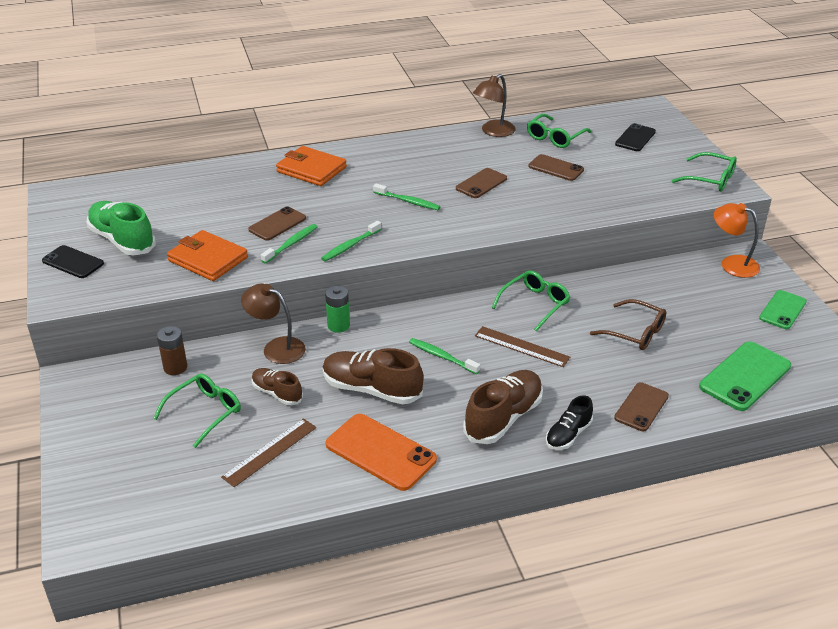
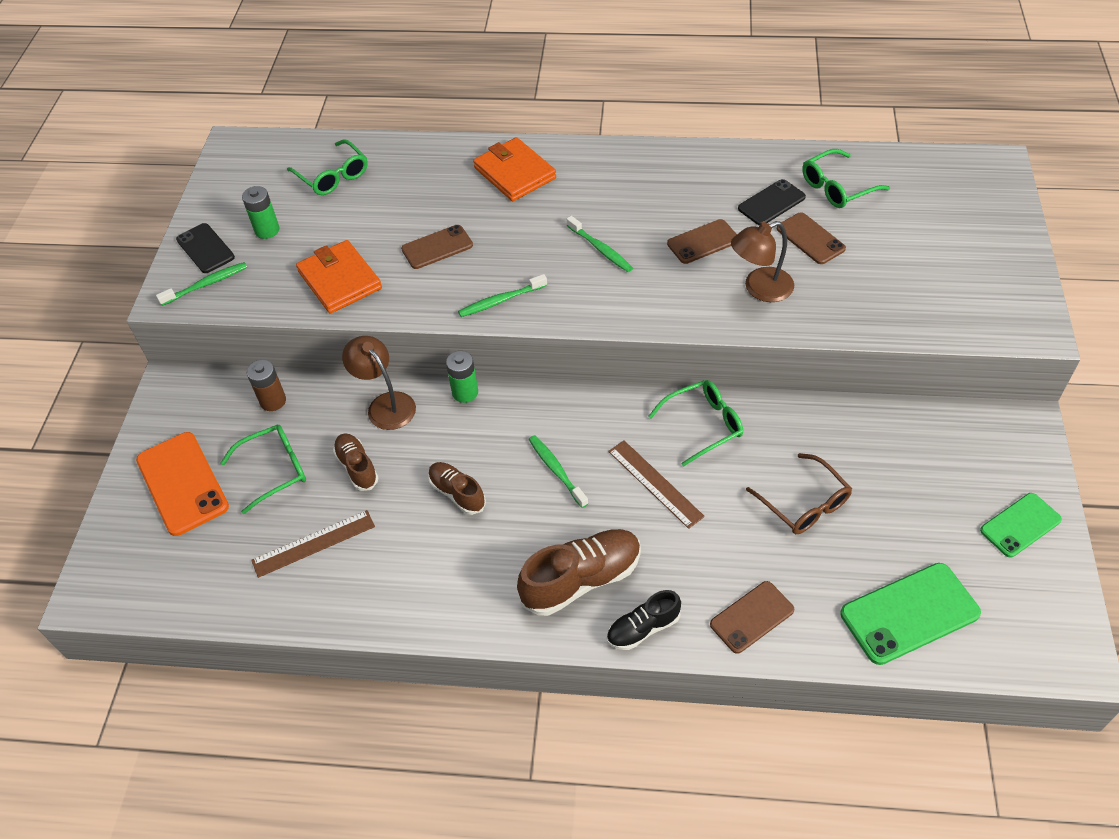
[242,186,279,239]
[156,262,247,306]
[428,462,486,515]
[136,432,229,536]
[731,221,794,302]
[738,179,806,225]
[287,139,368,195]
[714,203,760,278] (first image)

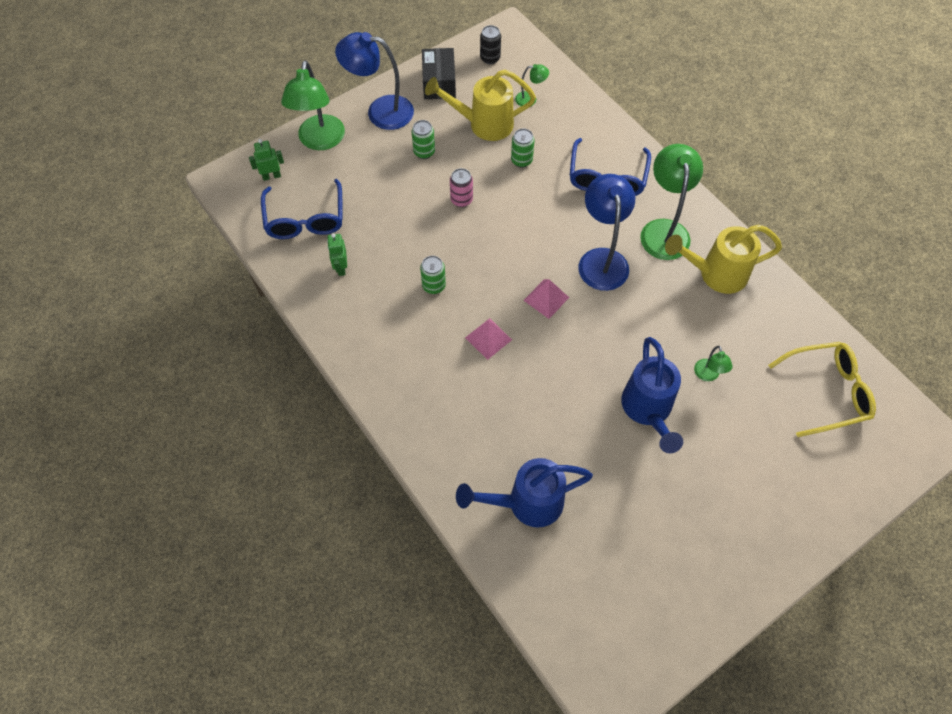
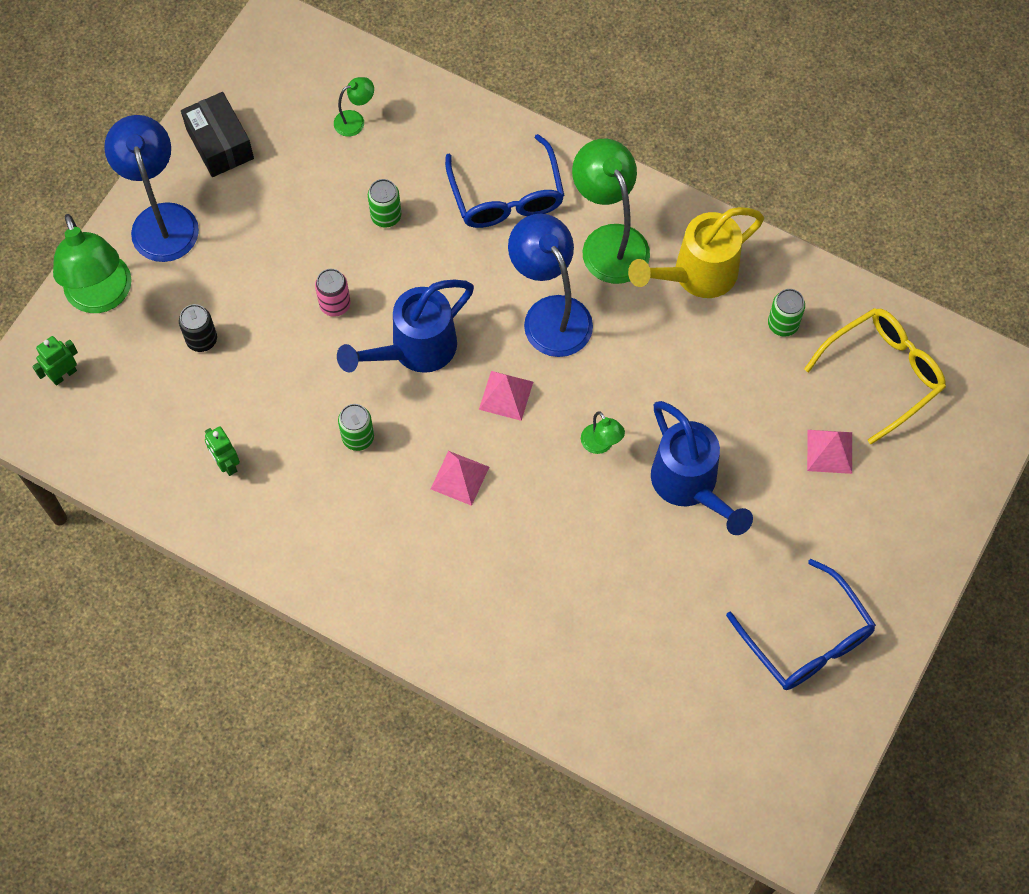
[726,559,876,690]
[104,115,199,262]
[768,289,805,337]
[425,69,536,141] (first image)
[337,280,474,373]
[179,304,217,352]
[581,411,625,454]
[807,430,852,474]

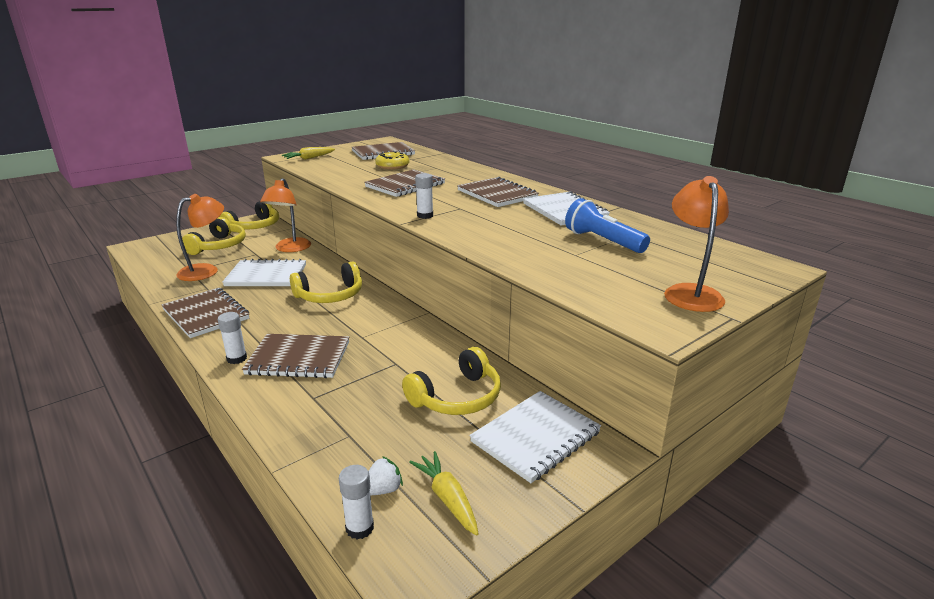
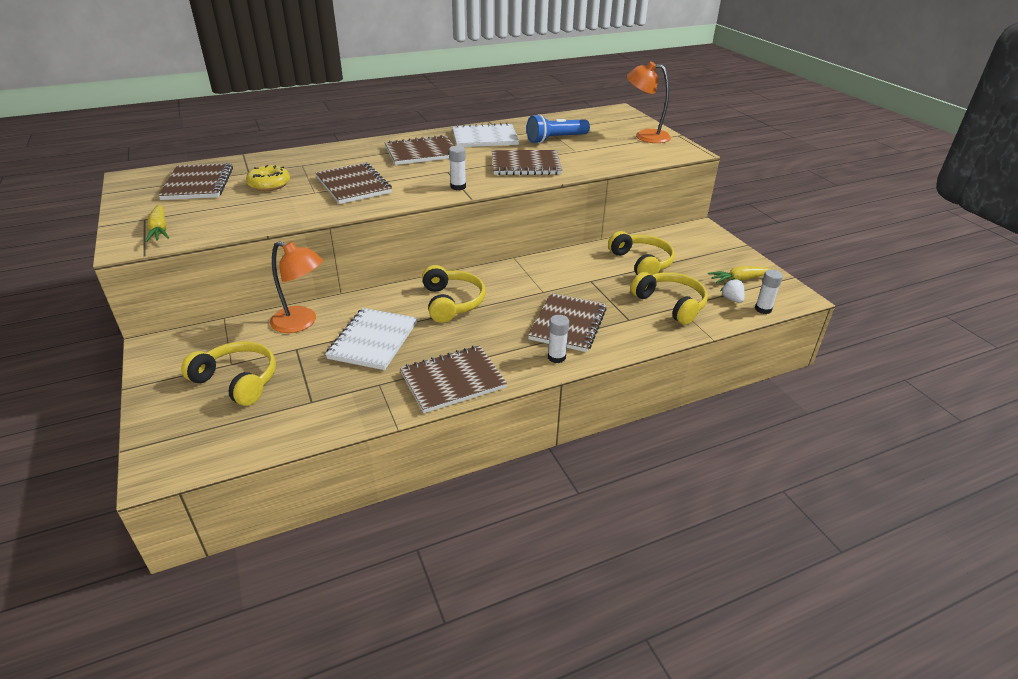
[176,194,224,281] (first image)
[631,272,708,325]
[470,391,601,483] (first image)
[492,150,562,175]

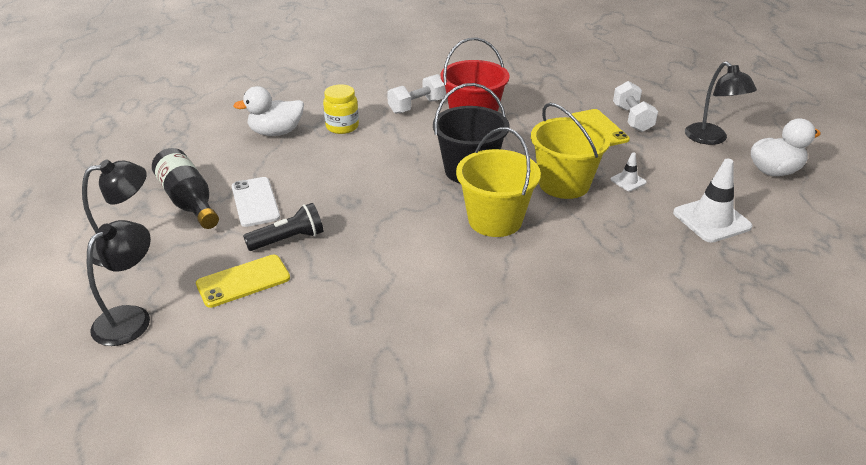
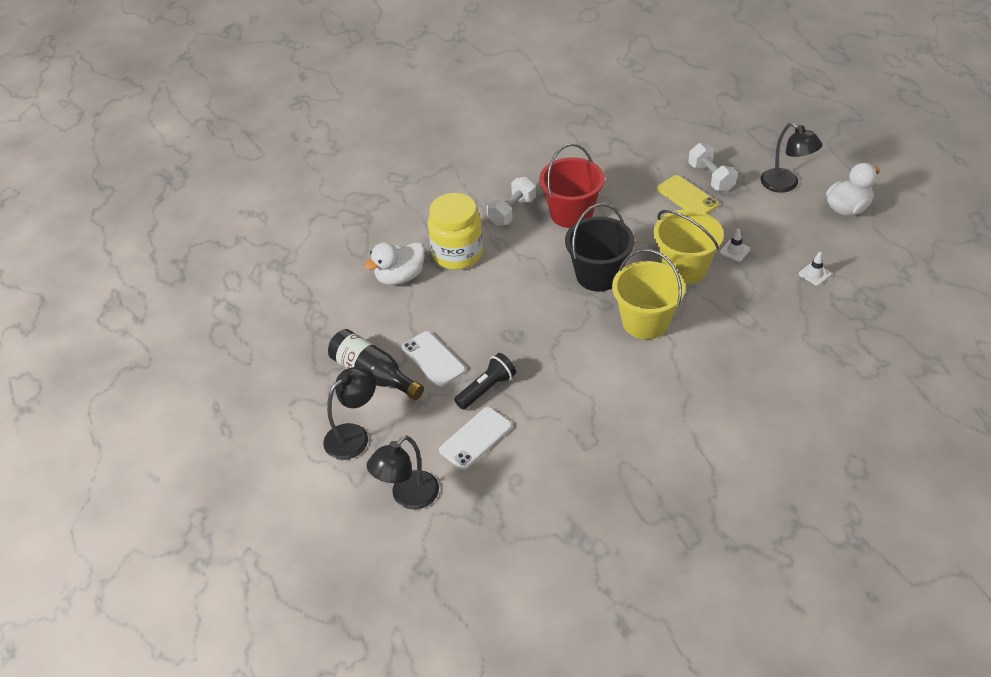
[367,435,439,509]
[439,407,512,470]
[428,193,483,270]
[799,252,831,286]

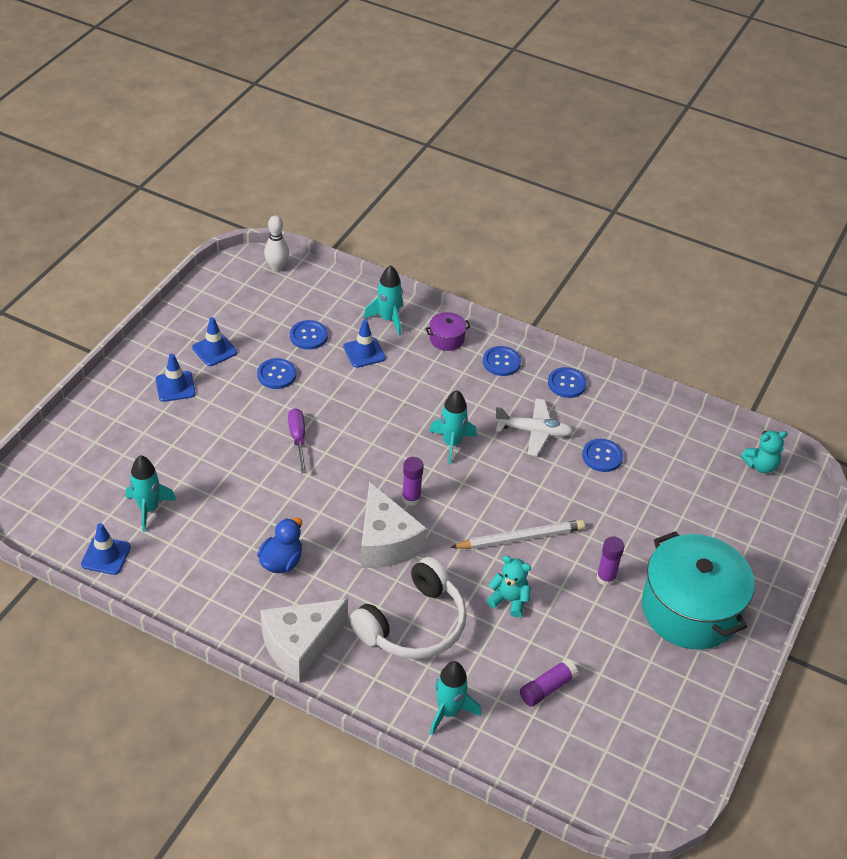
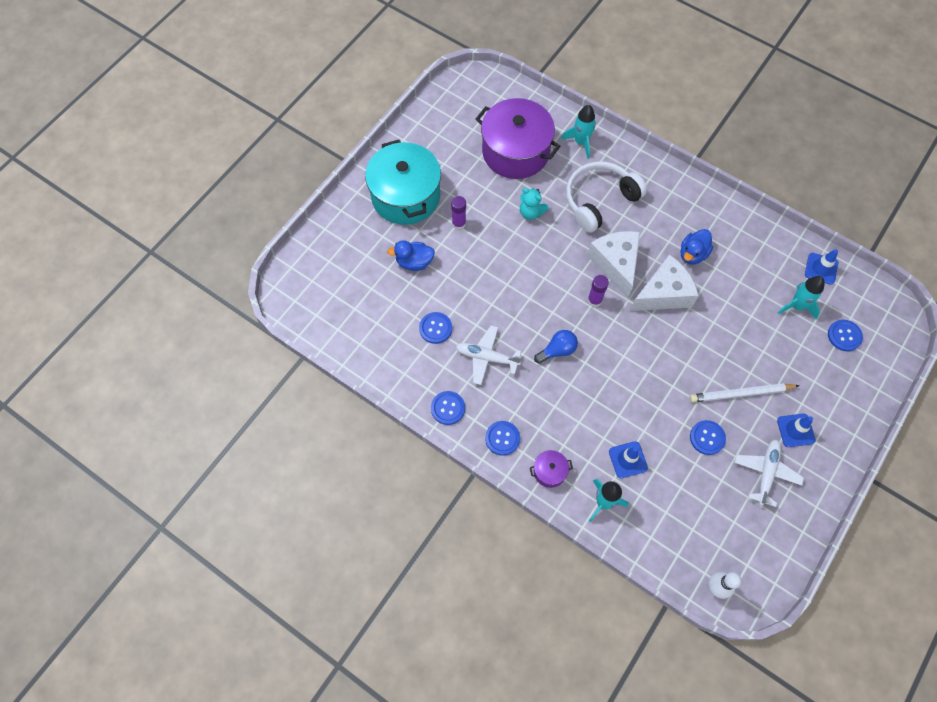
[735,439,804,507]
[630,254,699,311]
[288,408,307,473] (first image)
[828,320,863,351]
[534,330,578,364]
[690,383,800,403]
[476,98,560,179]
[740,431,788,473] (first image)
[387,240,435,271]

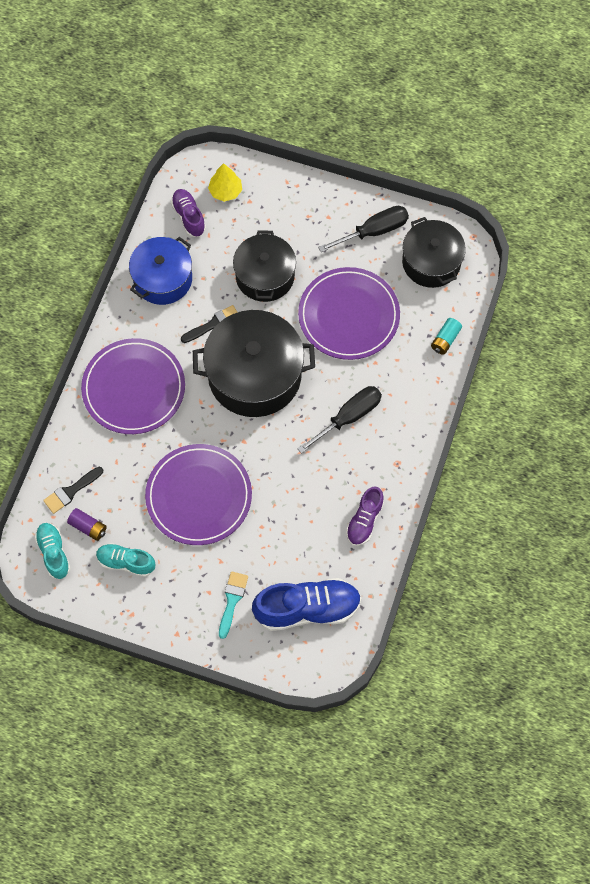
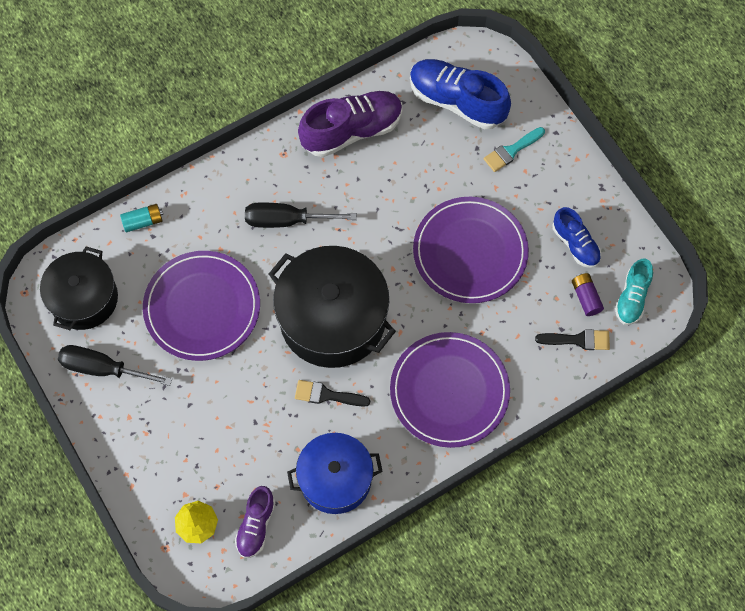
[553,207,601,268]
[233,231,296,302] (first image)
[298,91,403,157]

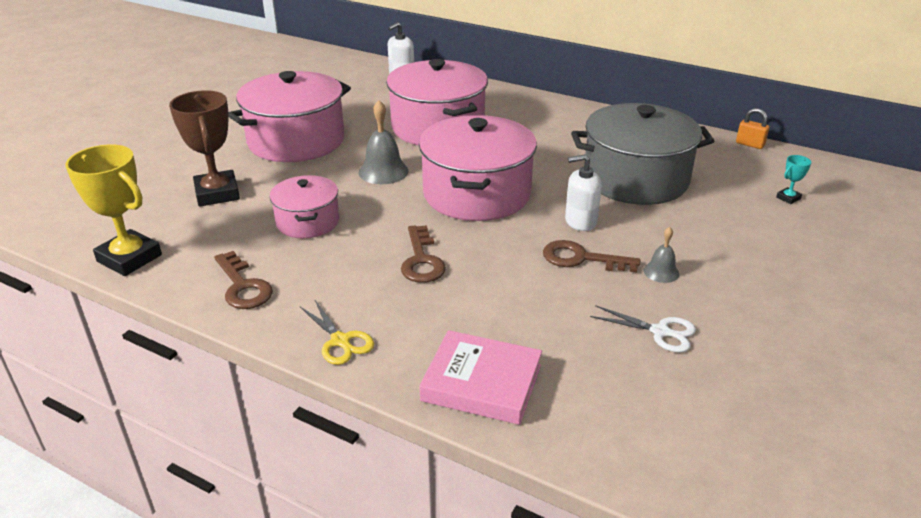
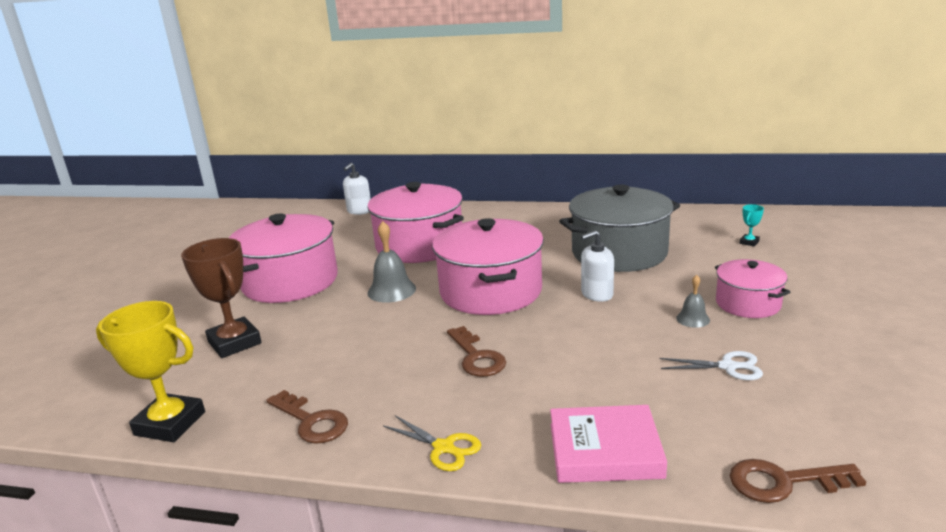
[715,259,790,318]
[730,459,866,503]
[736,108,769,149] (first image)

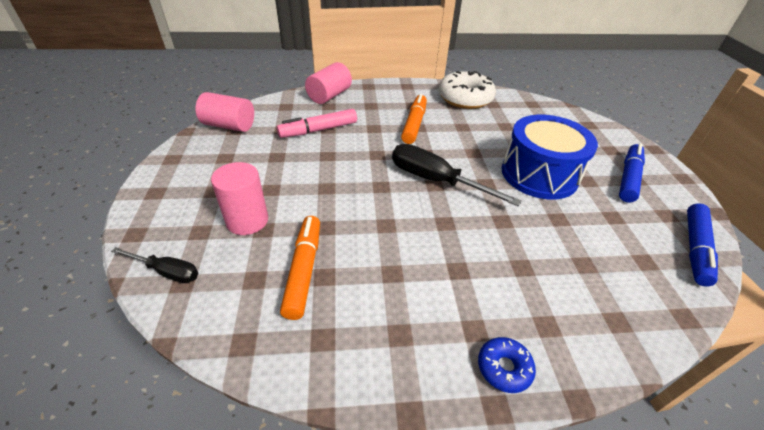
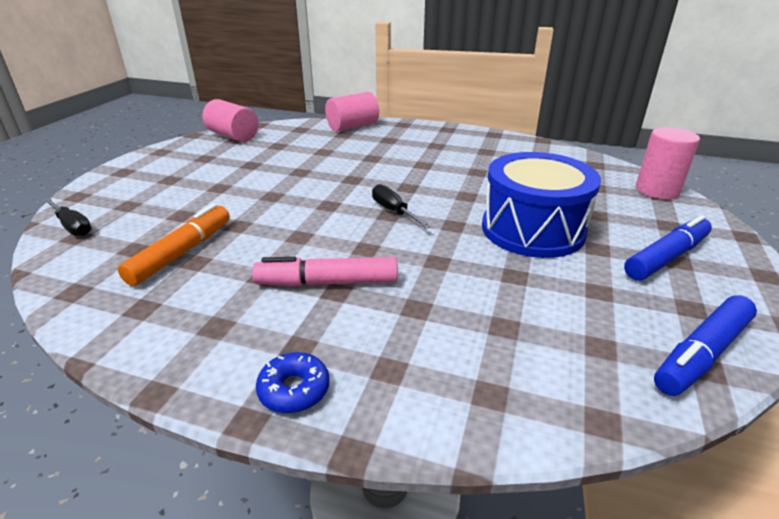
[636,127,700,199]
[252,257,398,286]
[372,184,432,229]
[401,94,427,144] (first image)
[438,71,496,109] (first image)

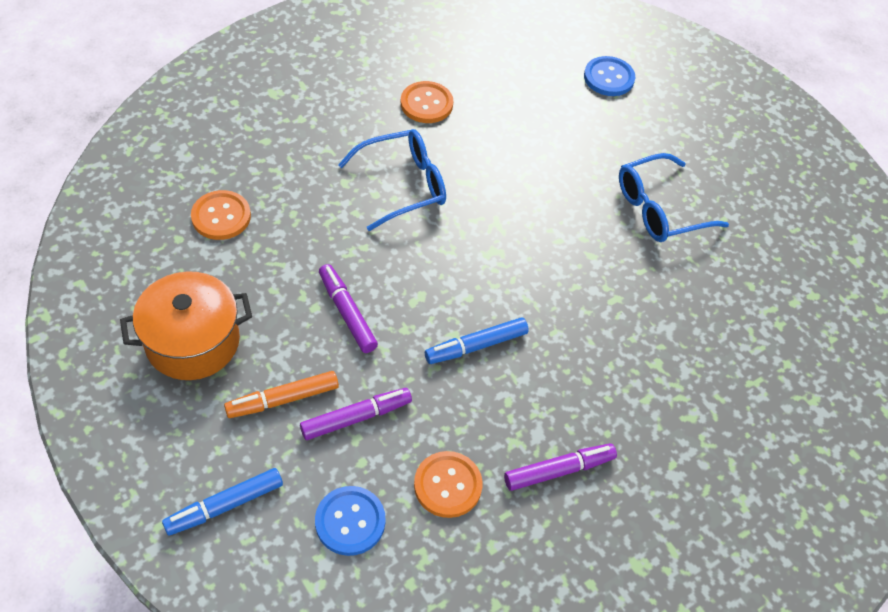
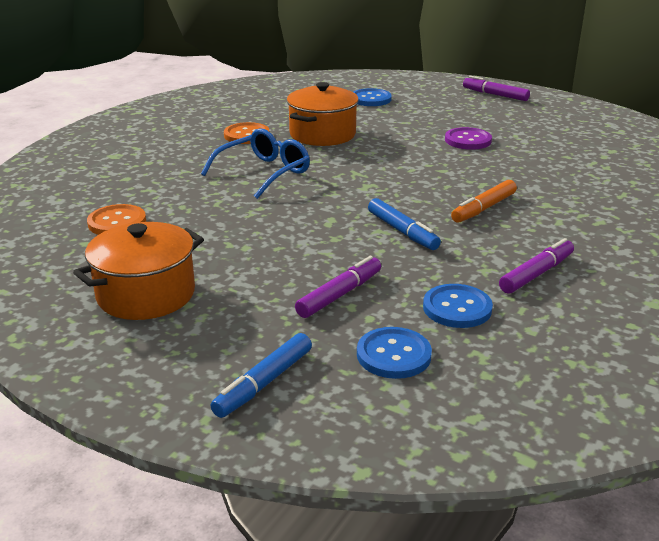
[451,180,517,223]
[463,76,530,101]
[423,284,493,328]
[368,198,441,250]
[445,127,492,150]
[287,82,359,146]

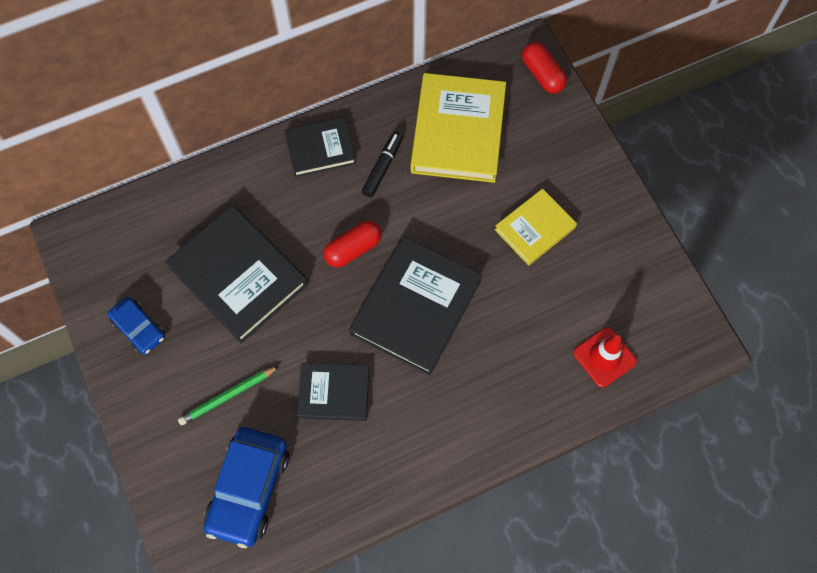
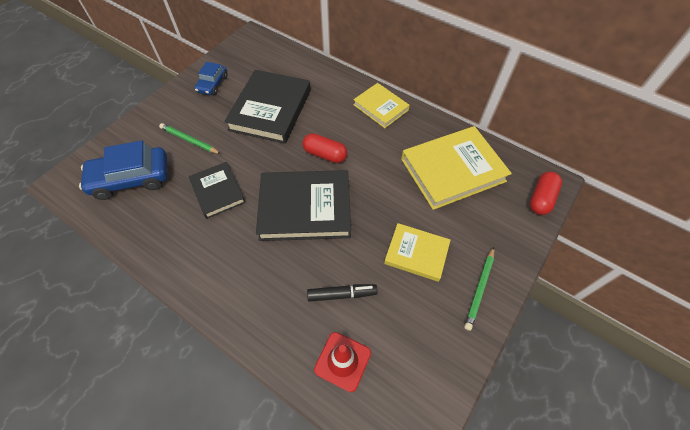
[353,83,410,128]
[307,284,378,302]
[464,247,494,331]

